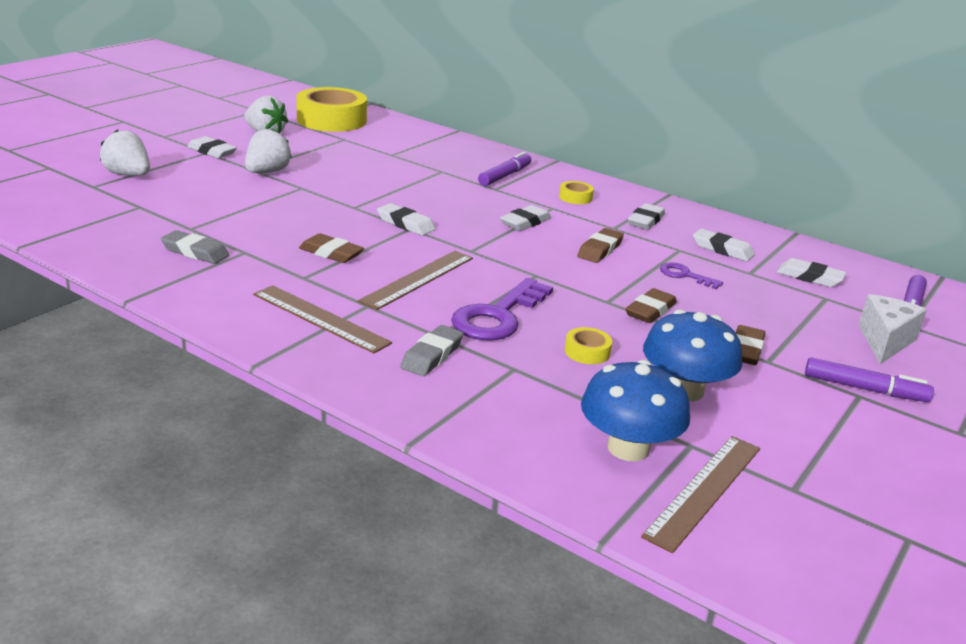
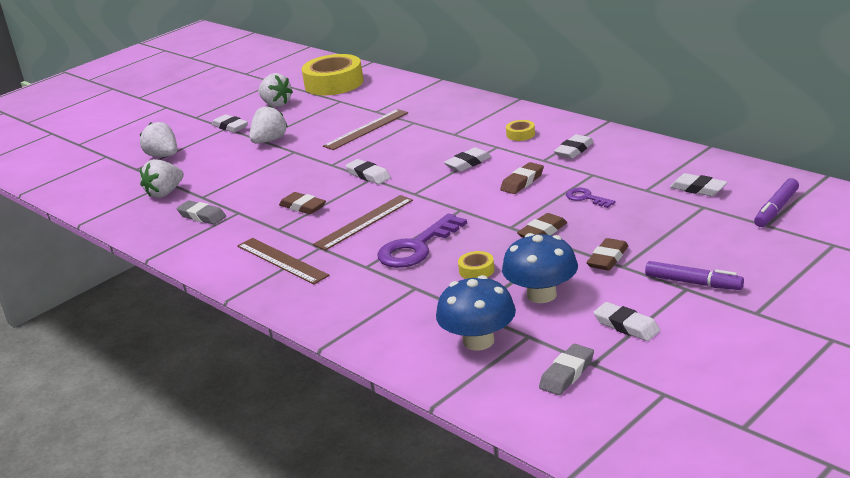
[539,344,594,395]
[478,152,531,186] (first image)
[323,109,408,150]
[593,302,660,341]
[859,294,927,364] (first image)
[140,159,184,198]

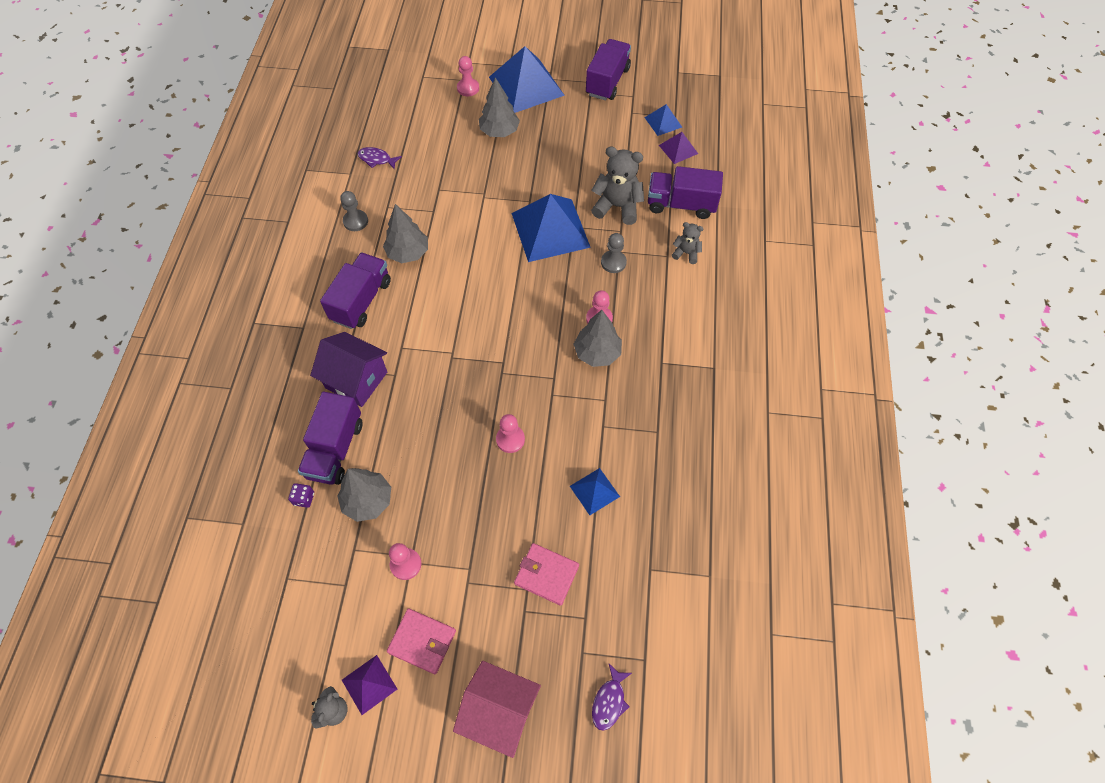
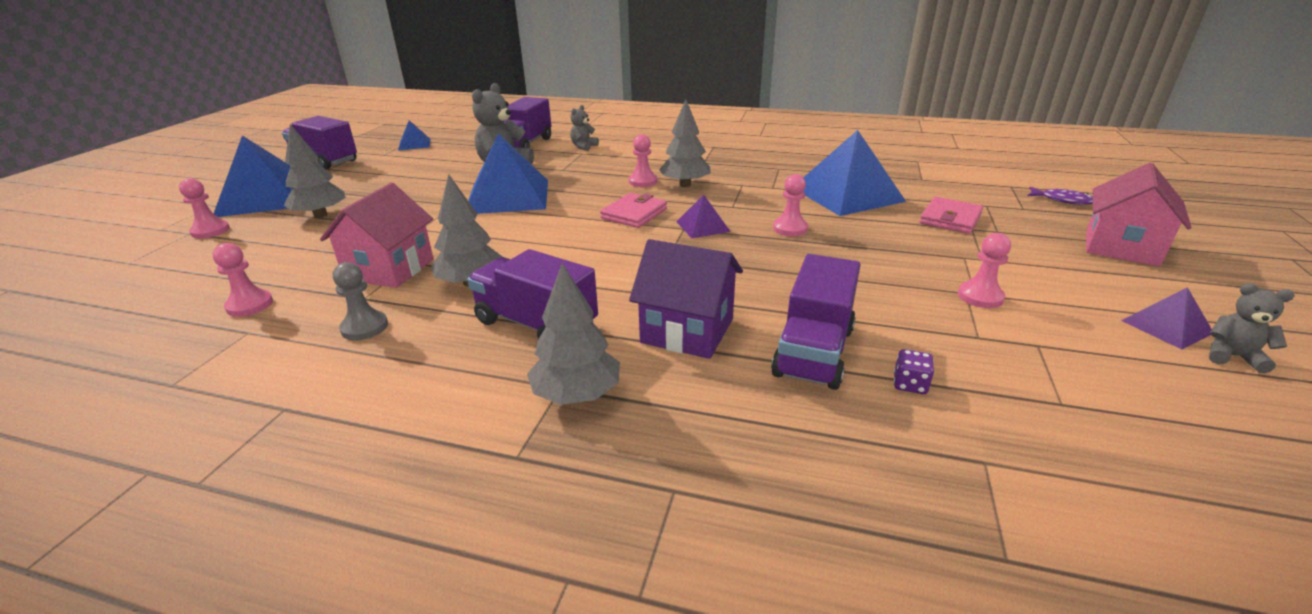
[771,254,860,390]
[629,239,743,359]
[527,263,620,405]
[213,243,273,317]
[600,193,667,228]
[803,130,906,216]
[601,233,627,273] (first image)
[677,195,731,238]
[320,183,434,288]

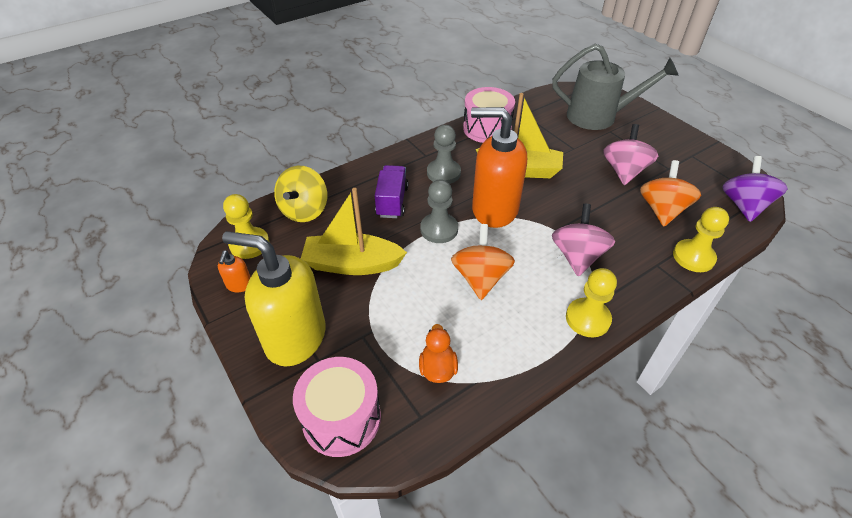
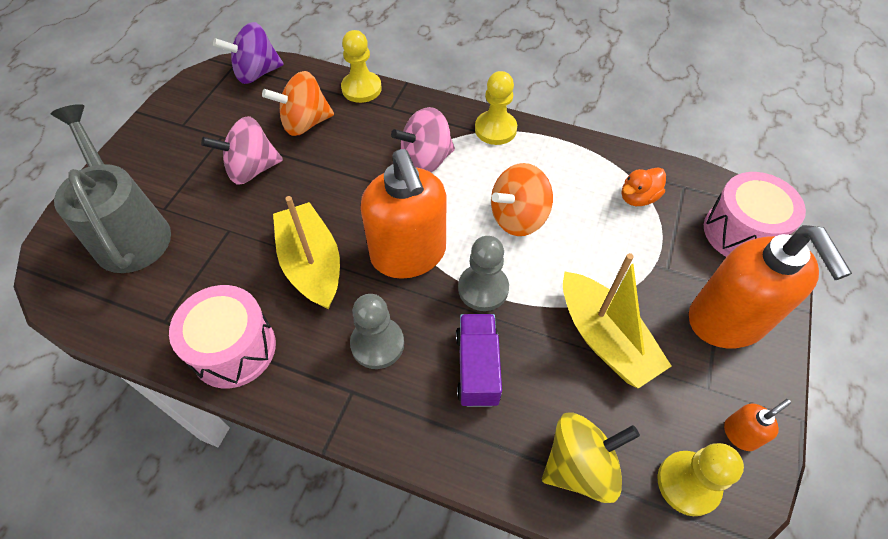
[689,225,852,349]
[456,314,502,407]

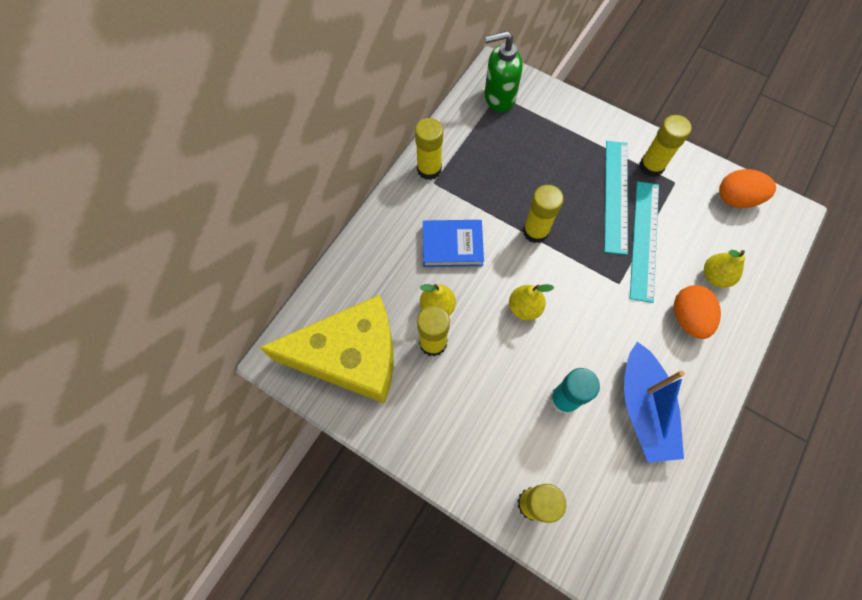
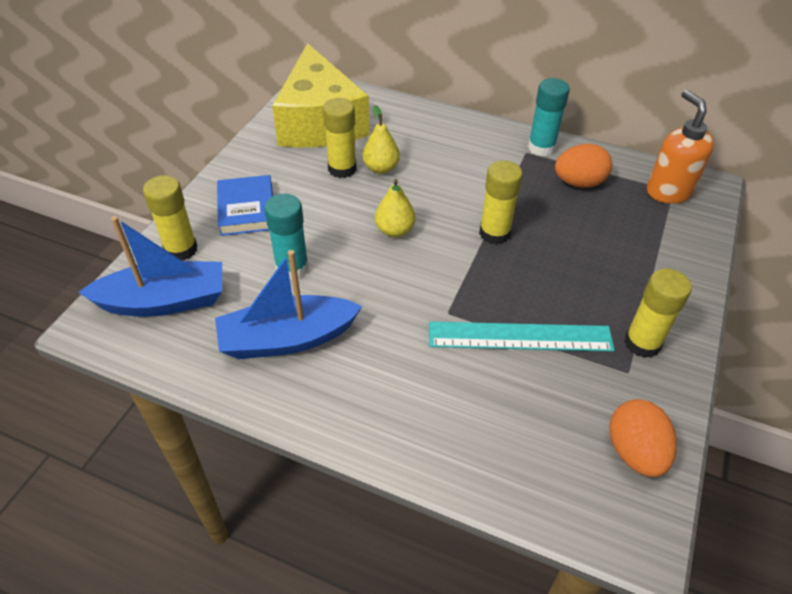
[528,78,570,157]
[217,175,273,236]
[647,90,714,204]
[604,141,628,255] (first image)
[555,144,612,188]
[704,250,745,288] (first image)
[78,216,222,317]

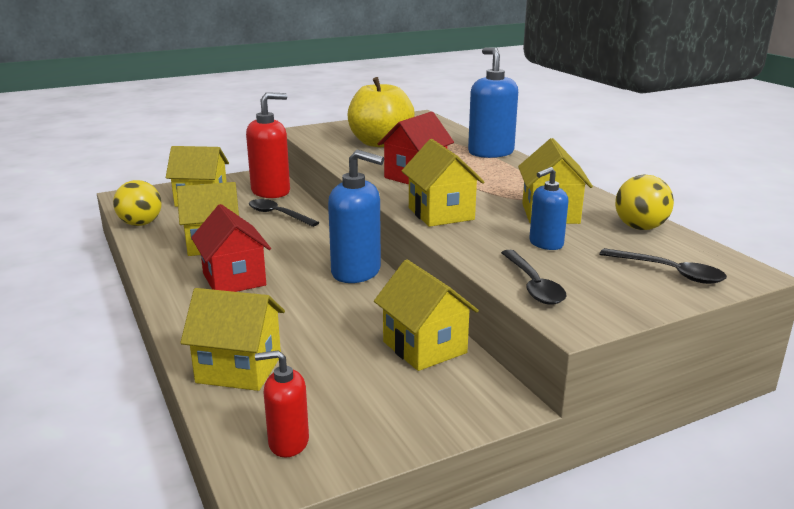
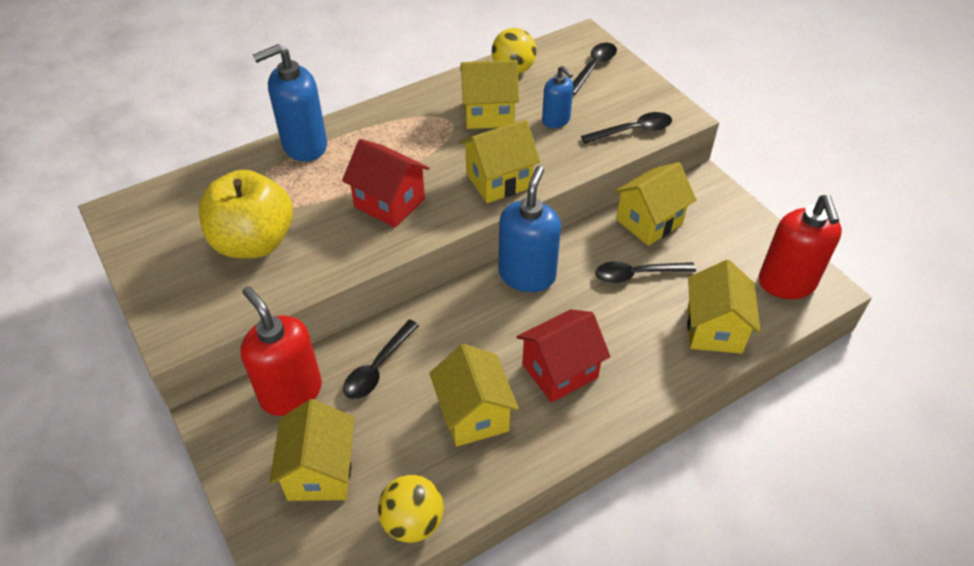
[759,195,842,299]
[596,261,696,283]

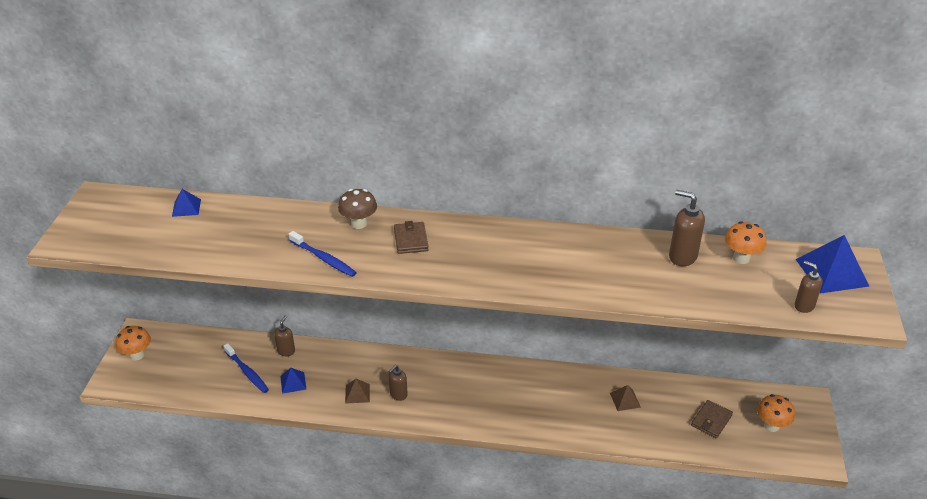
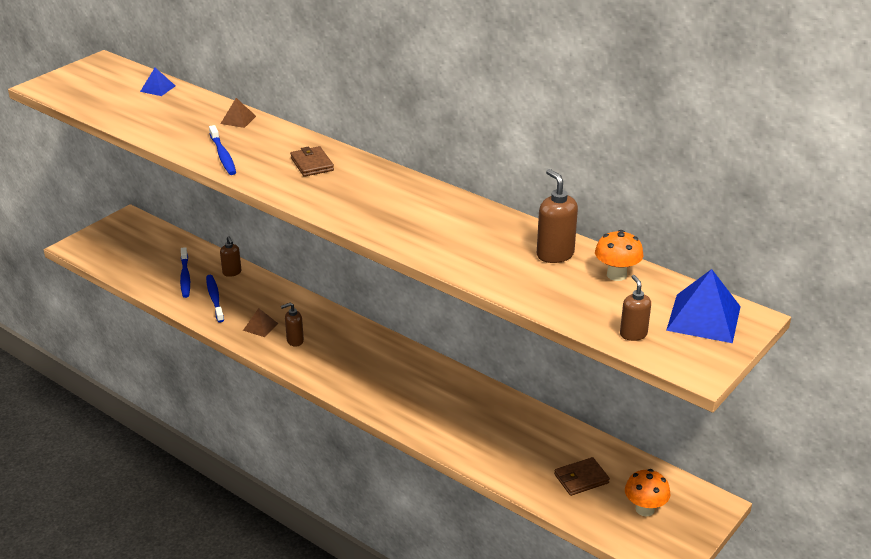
[116,326,151,360] (first image)
[220,236,241,277]
[206,275,224,322]
[338,189,377,229] (first image)
[290,146,334,177]
[221,98,256,128]

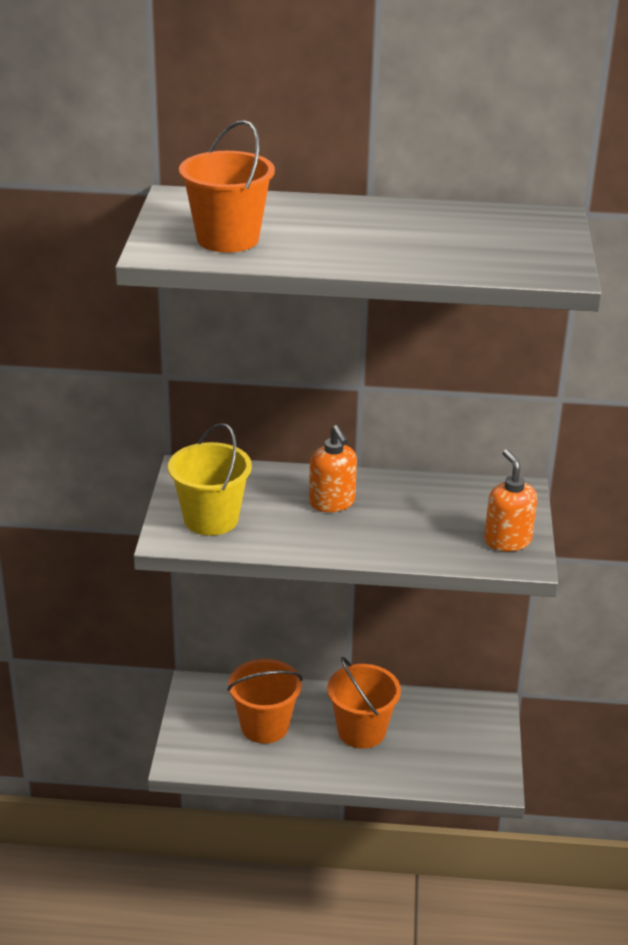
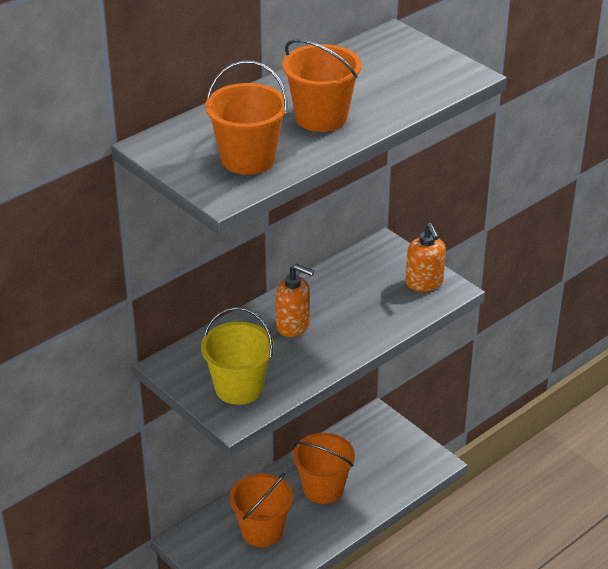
[406,223,446,291]
[282,39,361,132]

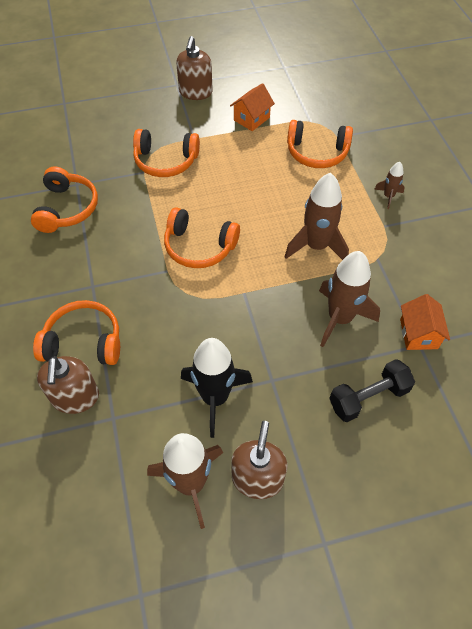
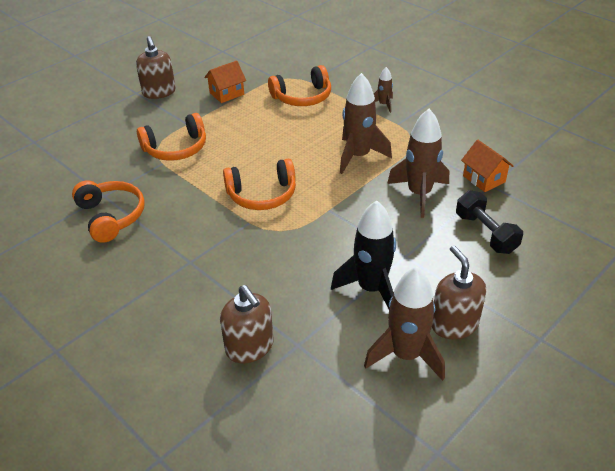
[33,300,120,365] (first image)
[204,61,246,103]
[456,190,523,254]

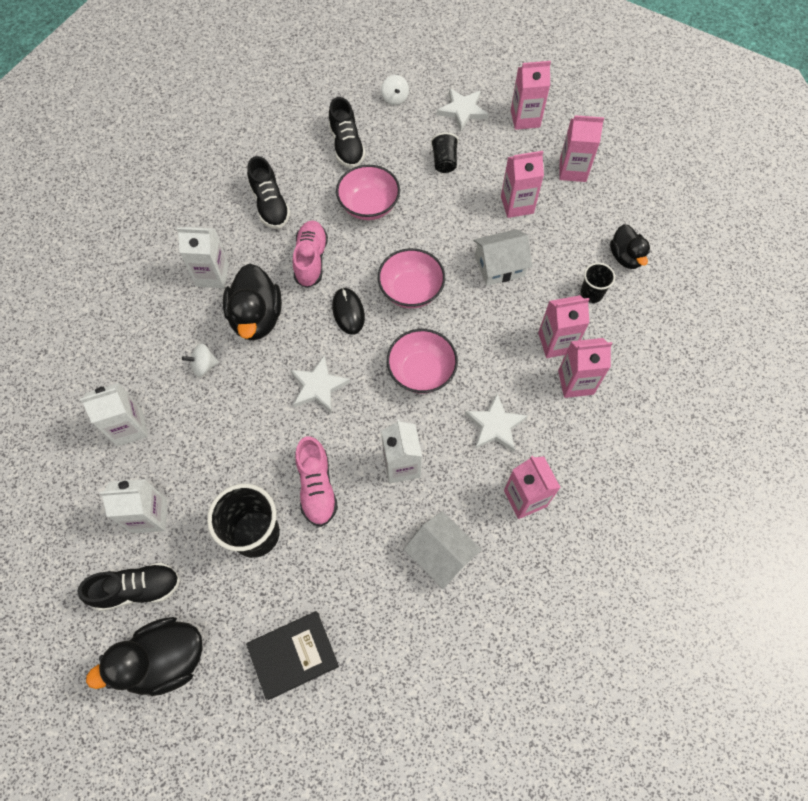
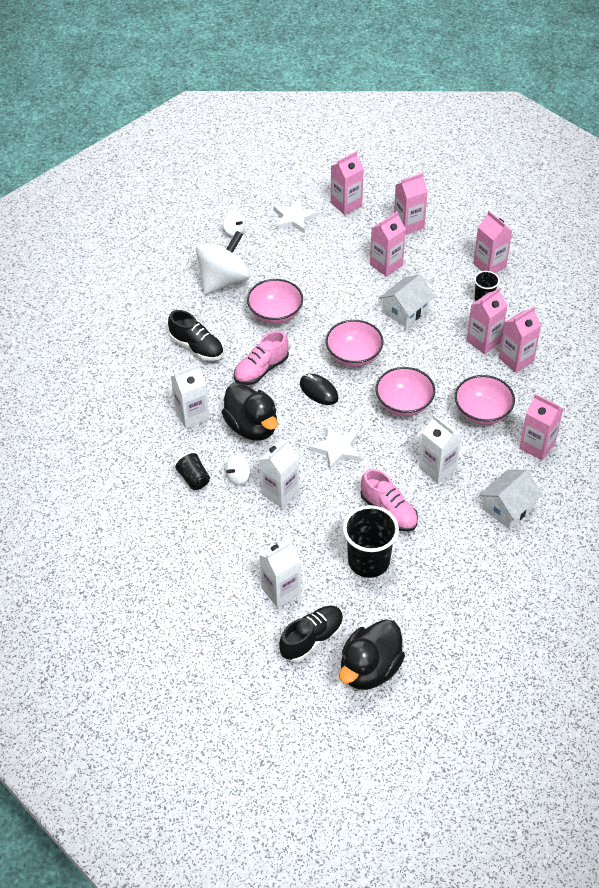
[259,438,299,508]
[246,611,339,700] (first image)
[234,331,289,385]
[196,231,250,294]
[480,469,542,529]
[174,452,210,490]
[455,375,515,425]
[473,211,512,273]

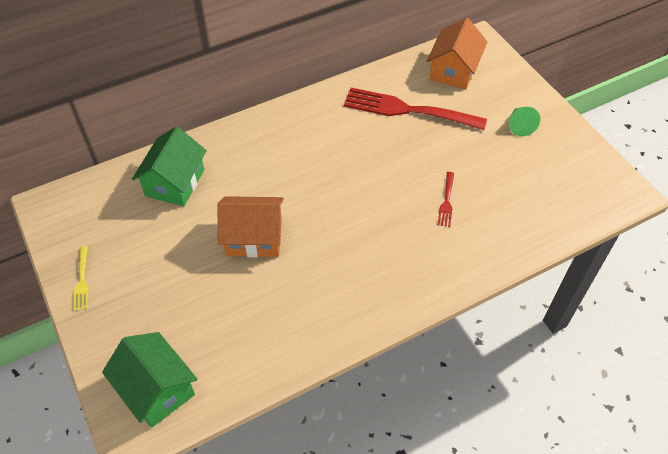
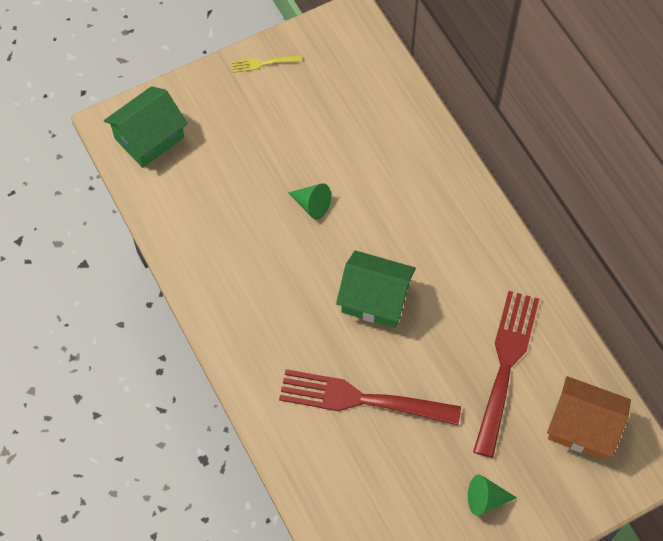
[336,250,416,328]
[288,183,331,219]
[279,369,461,425]

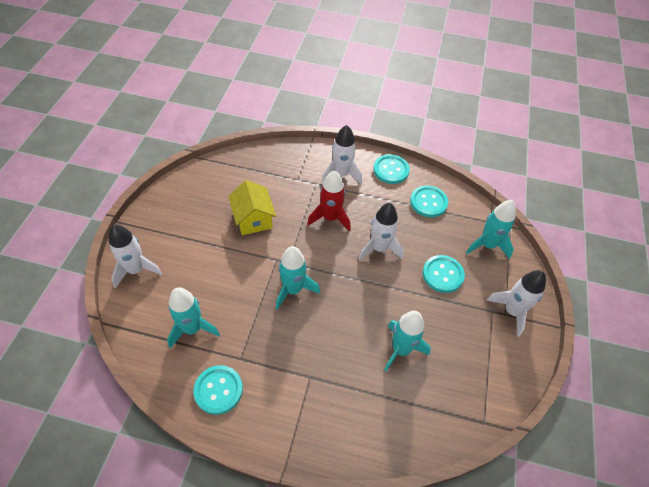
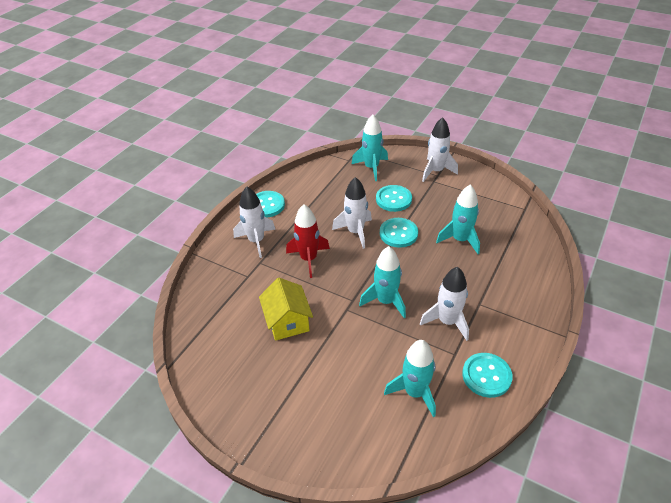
[420,267,469,341]
[259,278,313,341]
[380,218,418,248]

